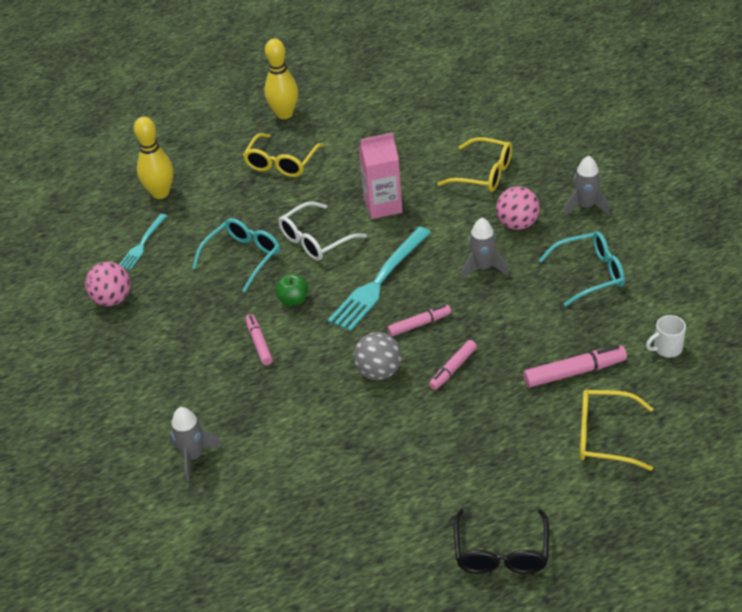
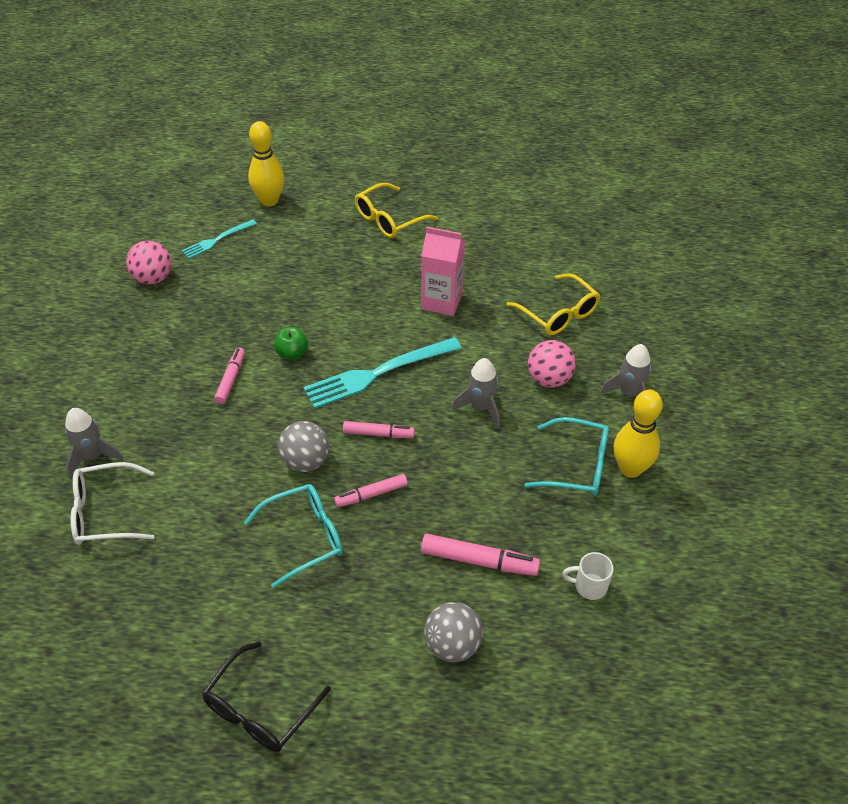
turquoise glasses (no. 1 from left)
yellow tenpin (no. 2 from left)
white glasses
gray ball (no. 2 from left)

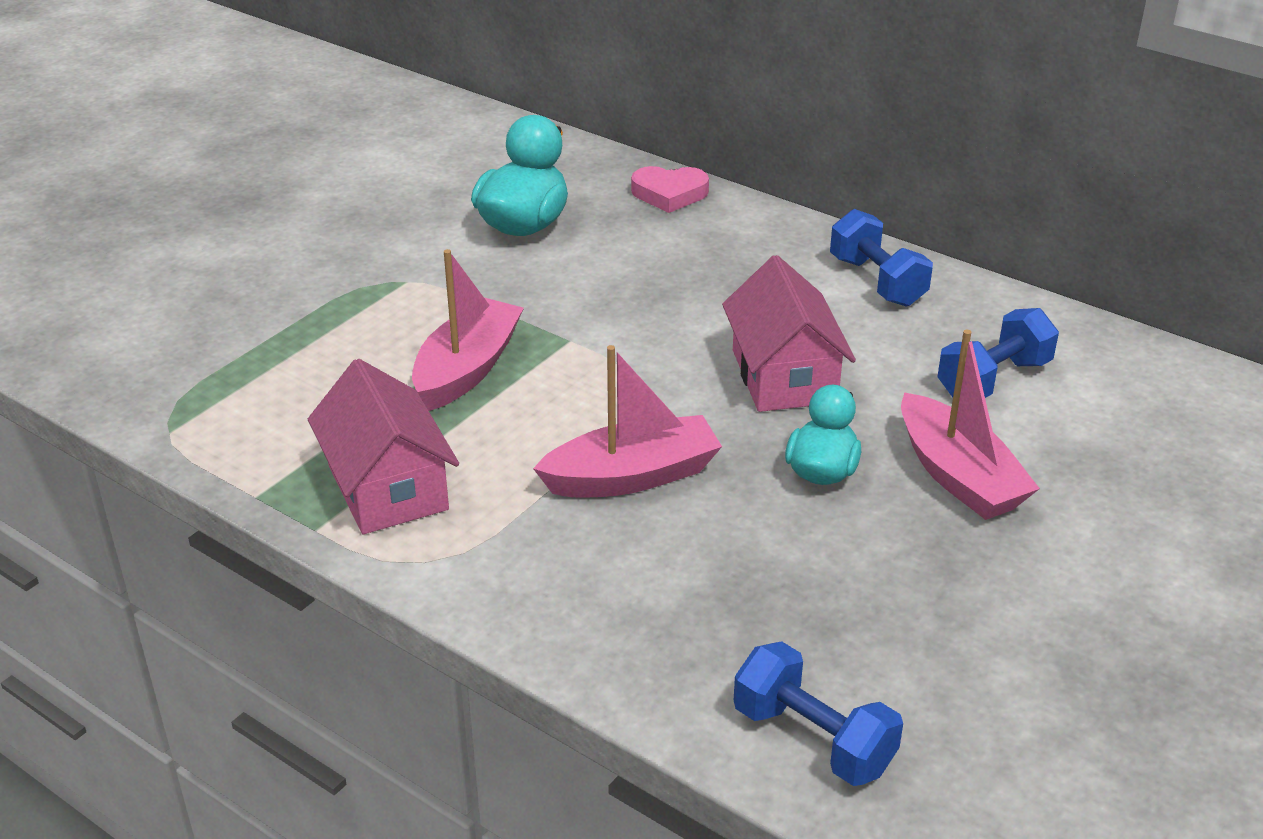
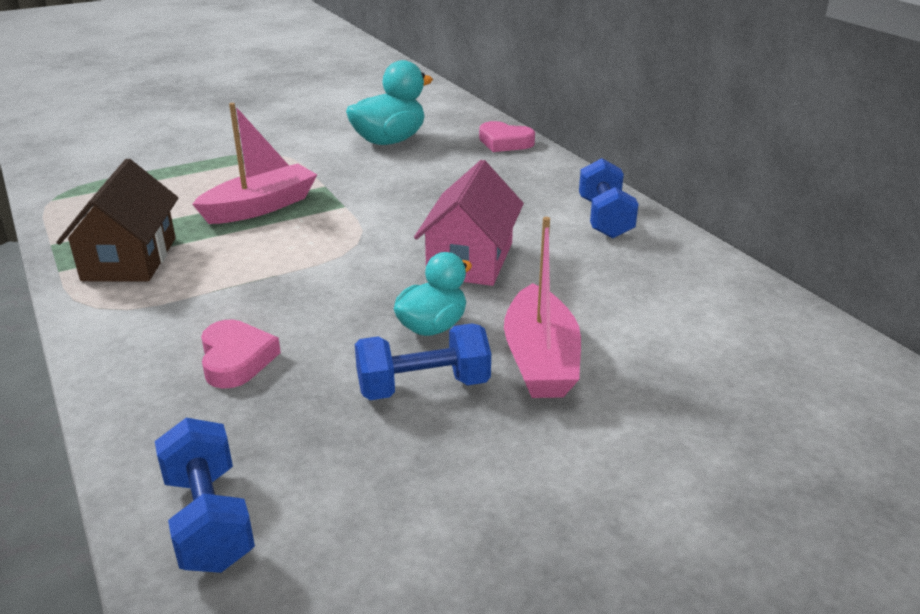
pink boat (no. 2 from left in the first image)
pink heart (no. 1 from left)
cobalt dumbbell (no. 2 from left)
brown house

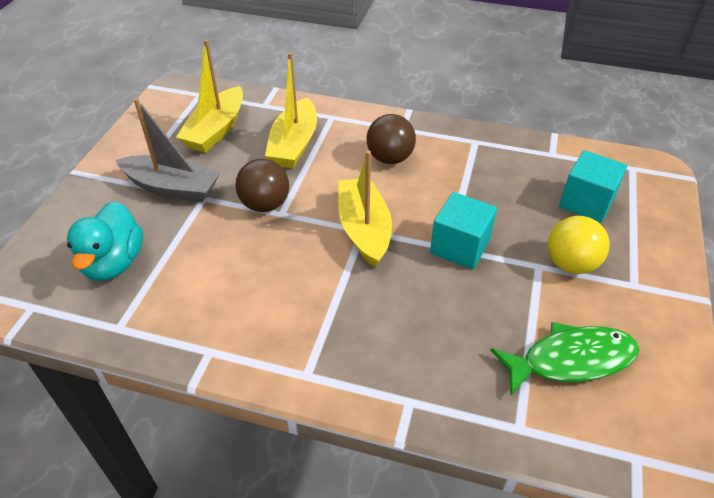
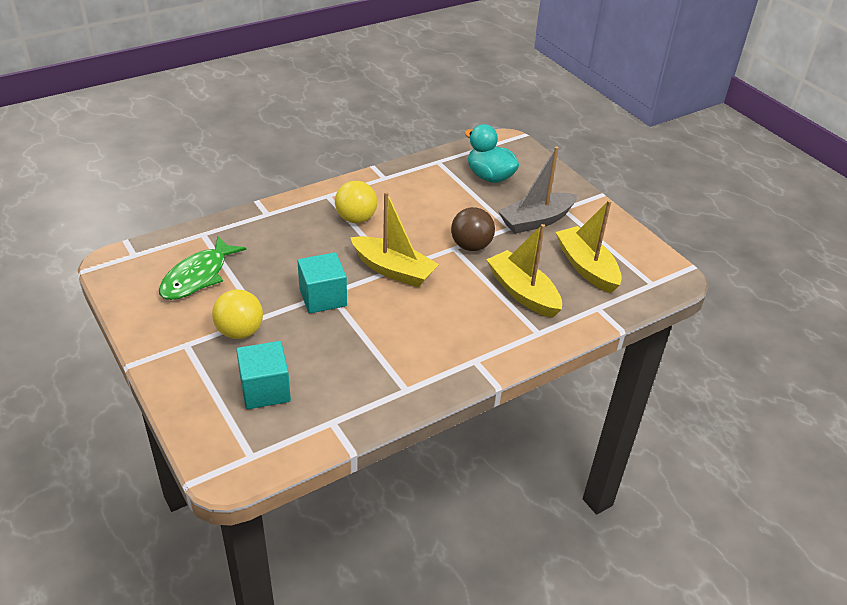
brown ball (no. 2 from left in the first image)
yellow ball (no. 2 from left)

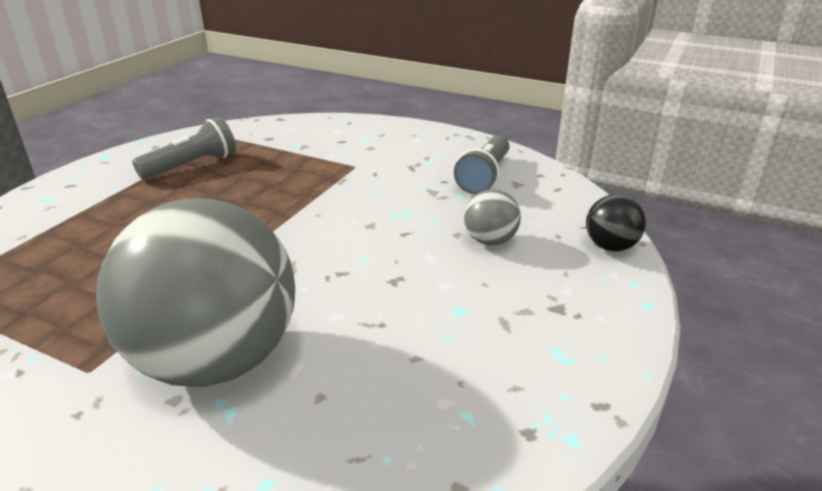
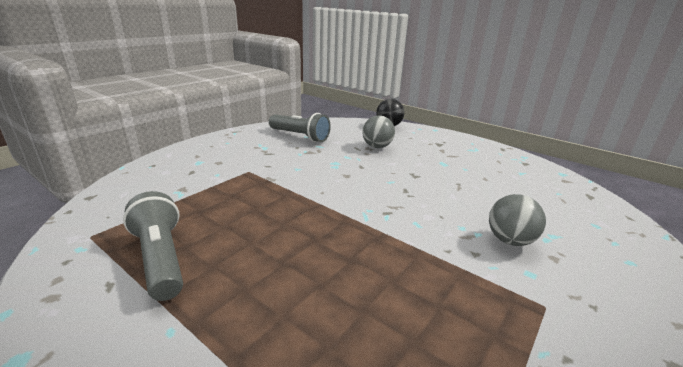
gray ball (no. 2 from left)

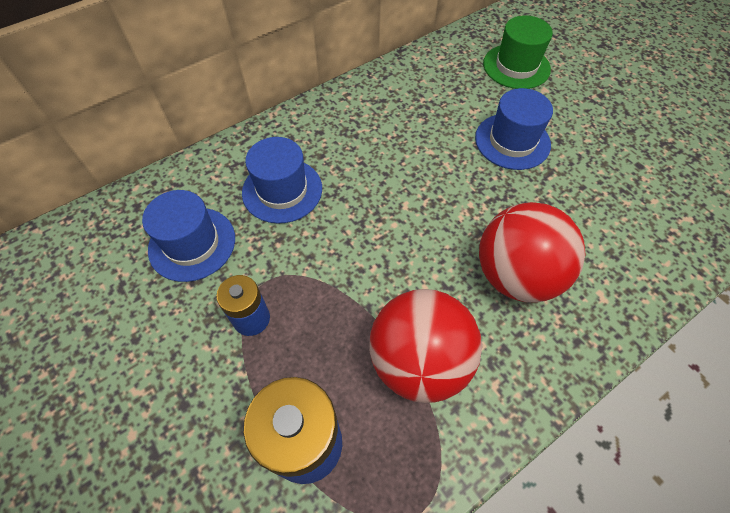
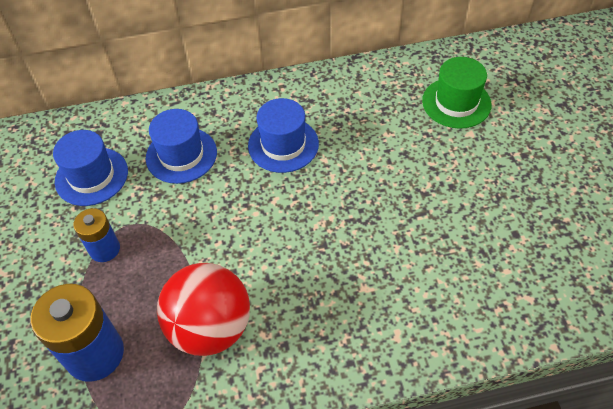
crimson ball (no. 2 from left in the first image)
cobalt hat (no. 3 from left)

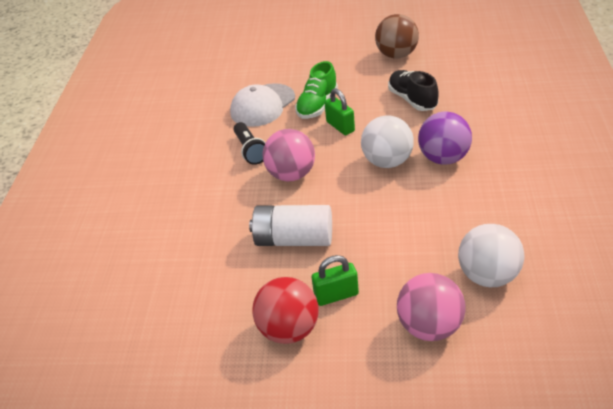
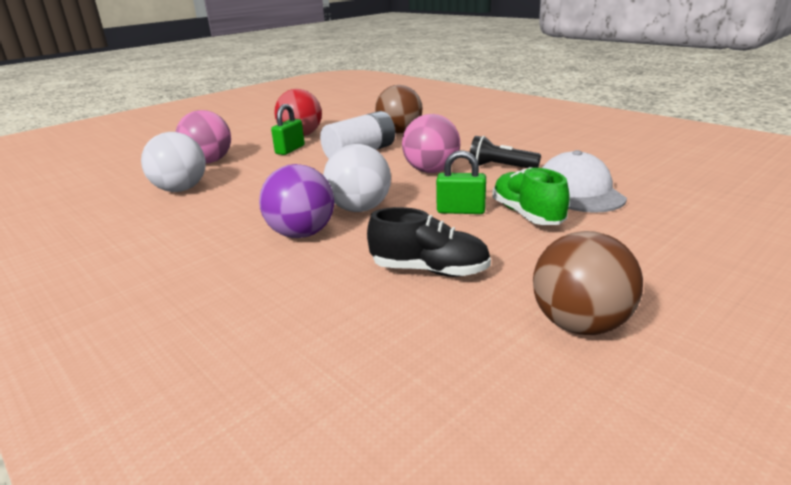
brown ball (no. 1 from left)

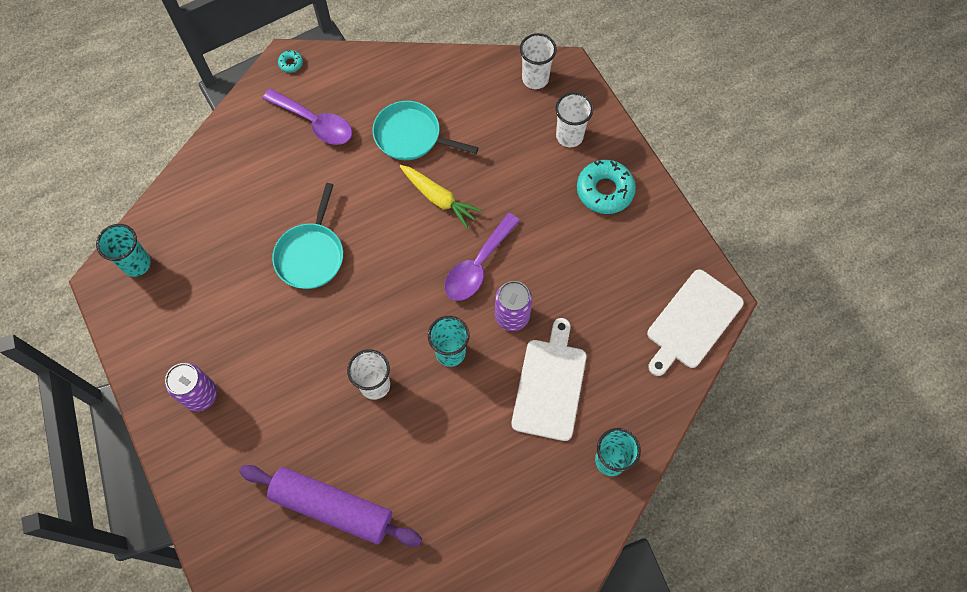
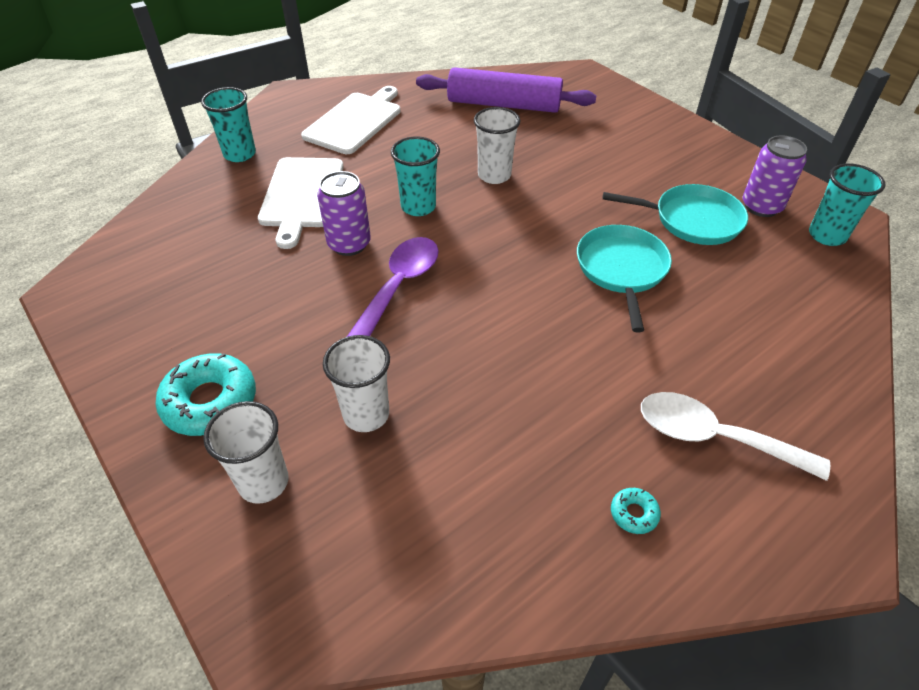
yellow root vegetable
royal purple tin (no. 2 from left)
turquoise doughnut (no. 2 from left)
turquoise skillet (no. 2 from left)
white beaker (no. 2 from left)
white chopping board (no. 2 from left)
white teaspoon

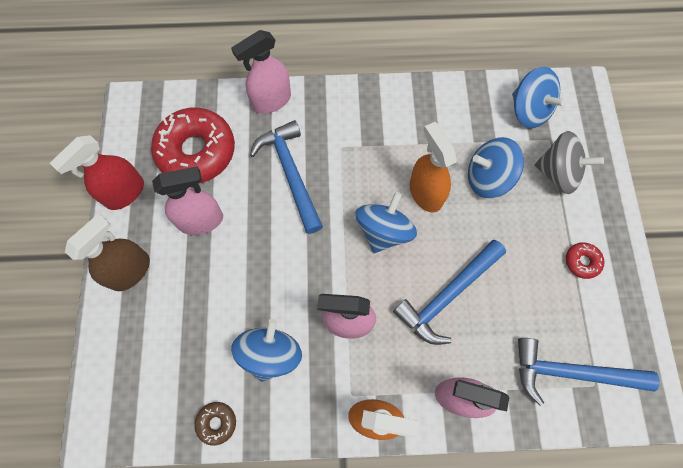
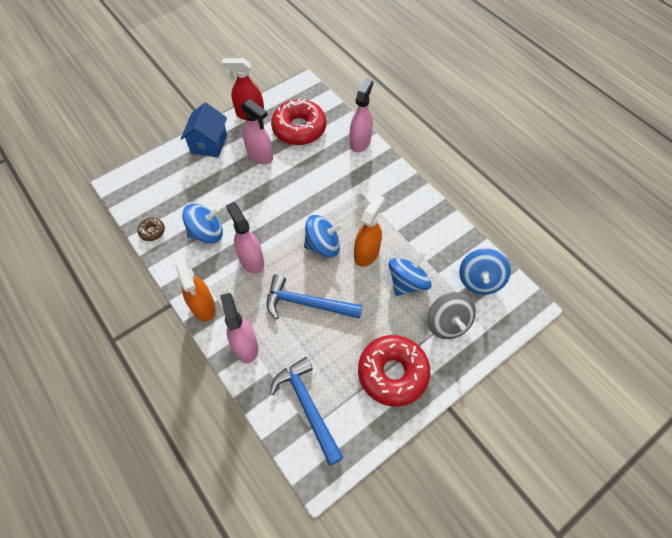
cobalt carpenter's hammer (no. 1 from left in the first image)
cobalt house
pink spray cleaner (no. 4 from left)
cobalt toy top (no. 3 from left)
crimson doughnut (no. 2 from left)

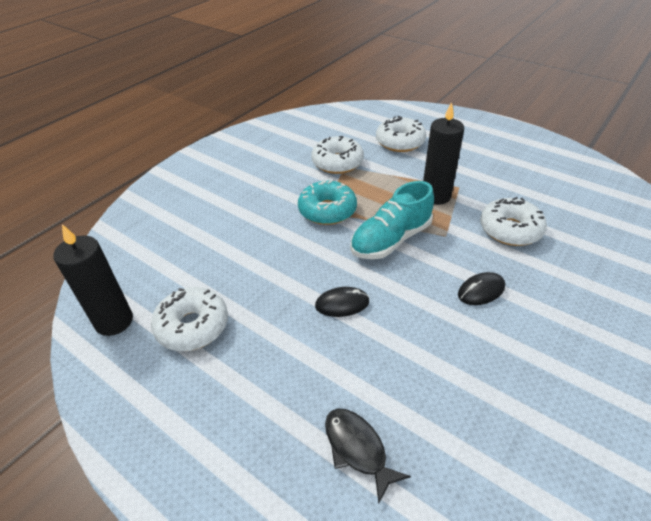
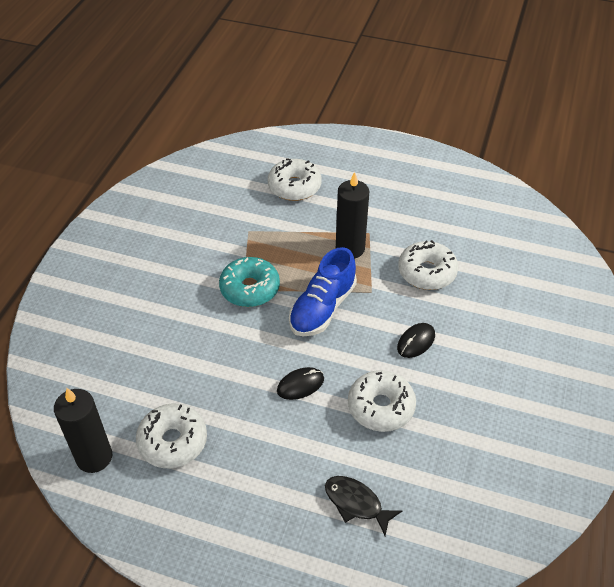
white doughnut (no. 3 from left)
cobalt sneaker

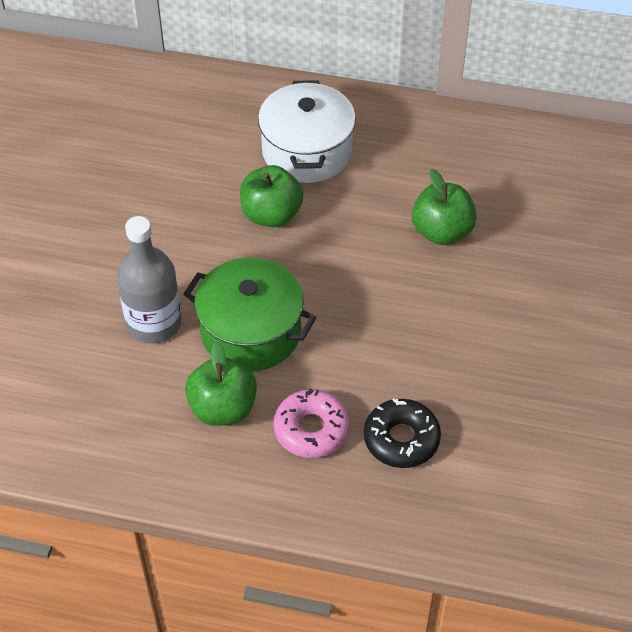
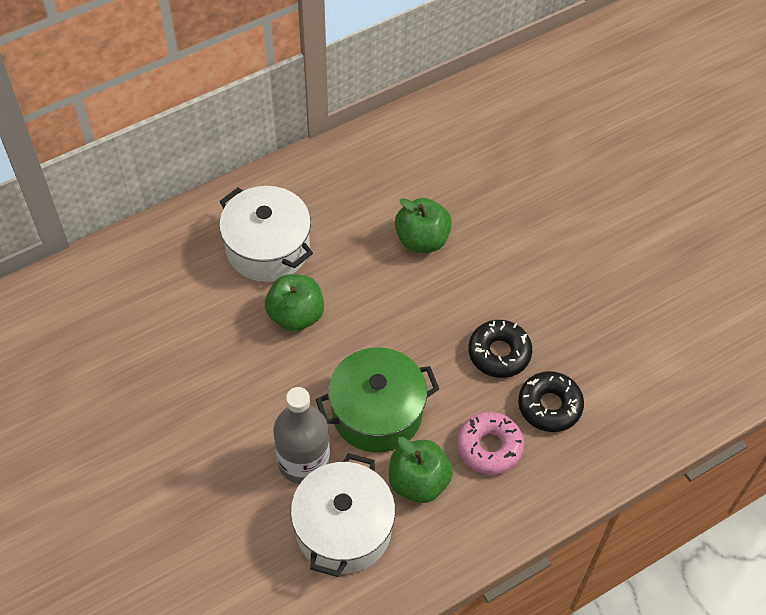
white cooking pot (no. 2 from left)
black doughnut (no. 1 from left)

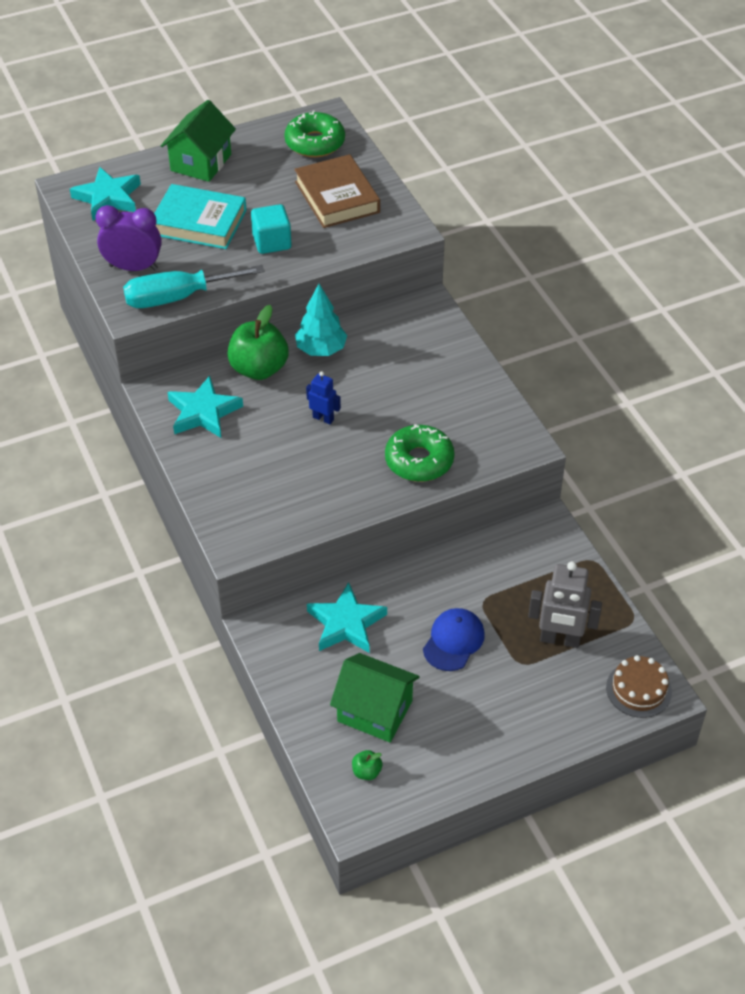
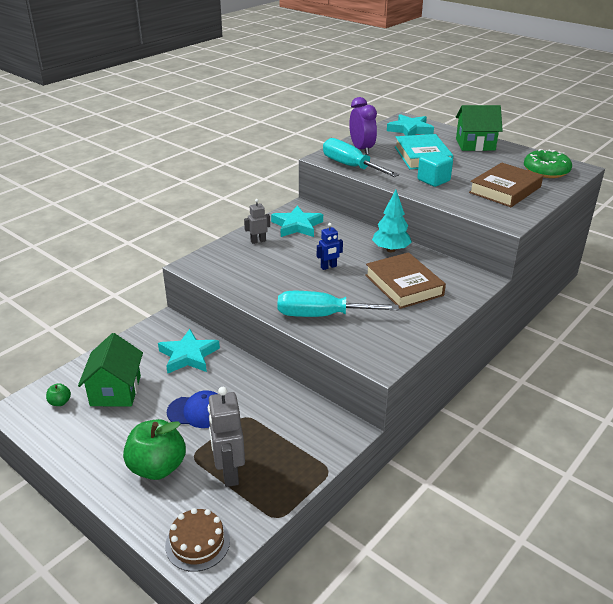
gray robot (no. 2 from left)
brown hardback (no. 1 from left)
green toy apple (no. 2 from left)
turquoise screwdriver (no. 1 from left)
cobalt robot

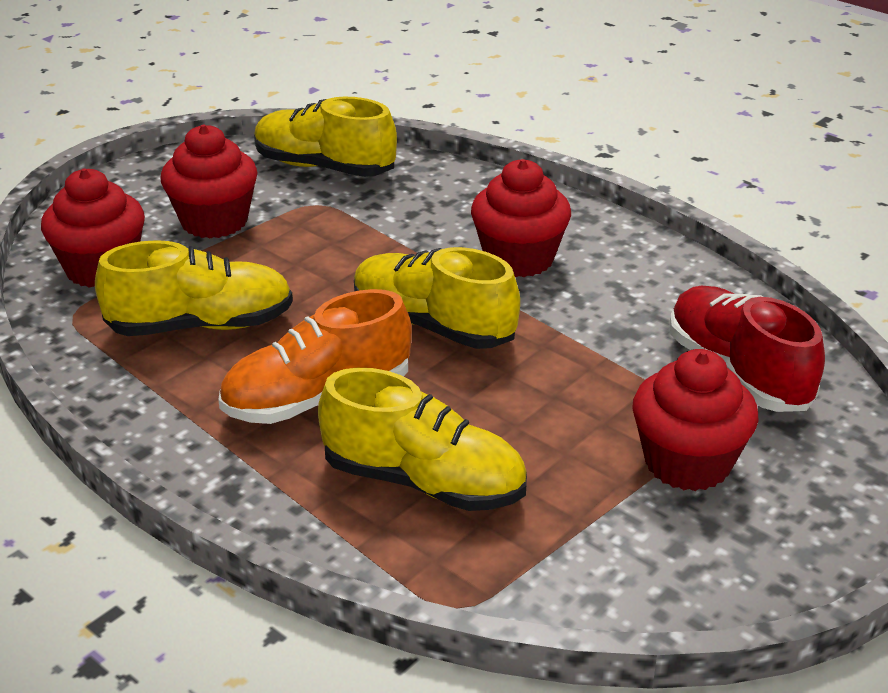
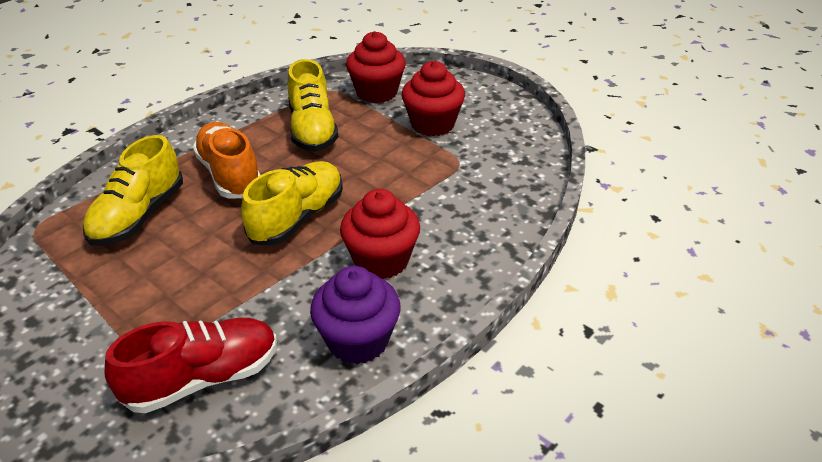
yellow sneaker (no. 2 from left in the first image)
crimson cupcake (no. 4 from left in the first image)
royal purple cupcake

